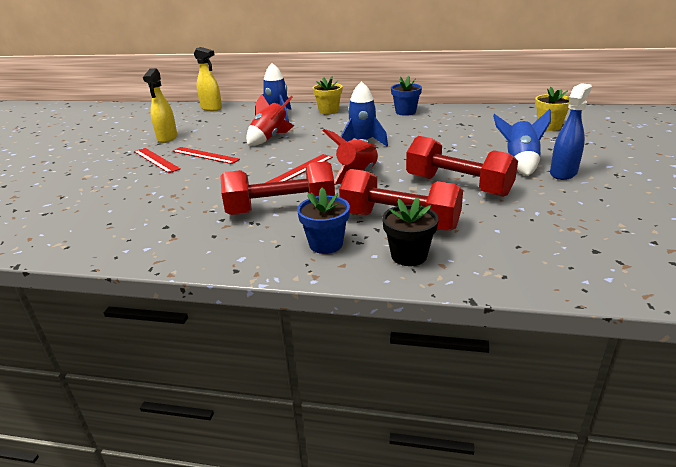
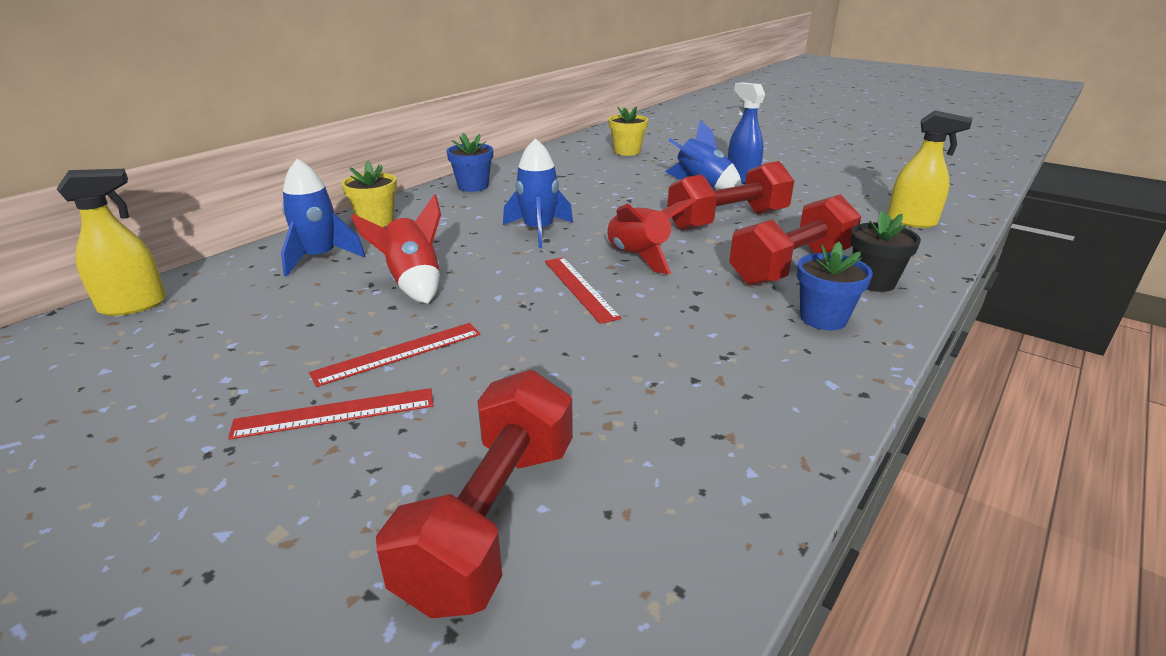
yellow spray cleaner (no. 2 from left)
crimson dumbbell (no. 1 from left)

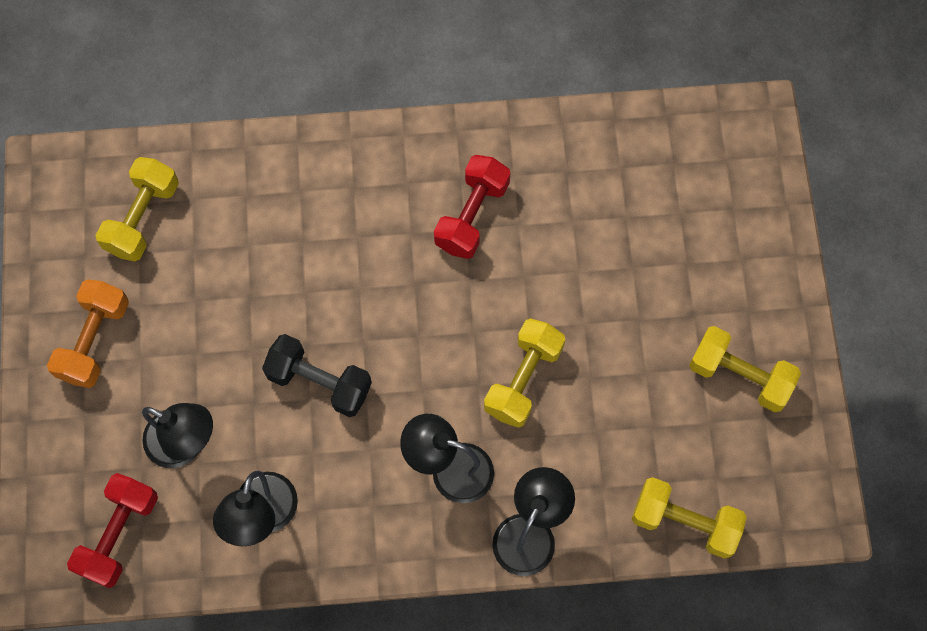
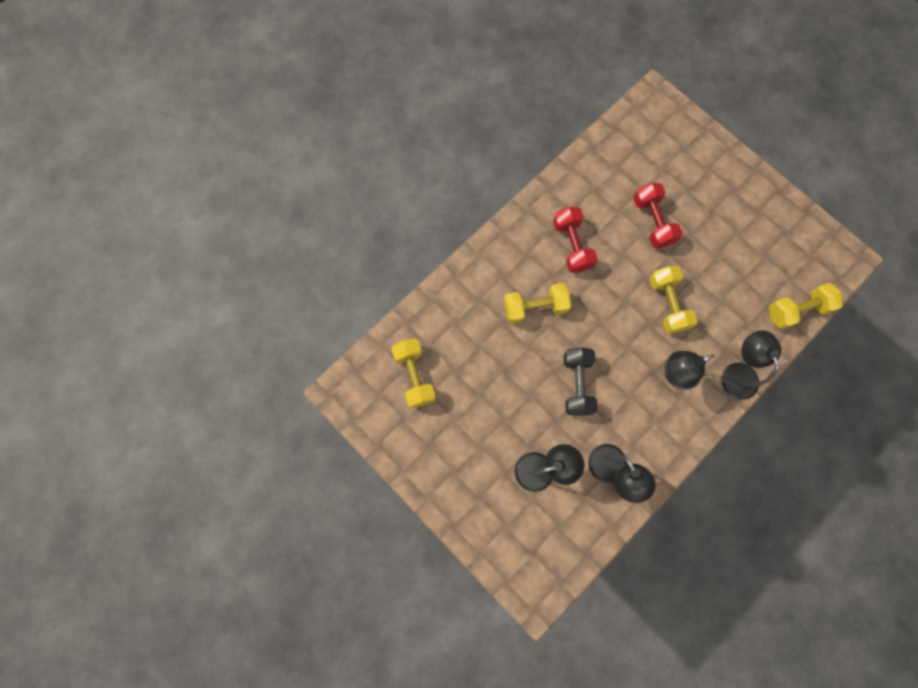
orange-coloured dumbbell
crimson dumbbell (no. 2 from left)
yellow dumbbell (no. 2 from left)
black dumbbell

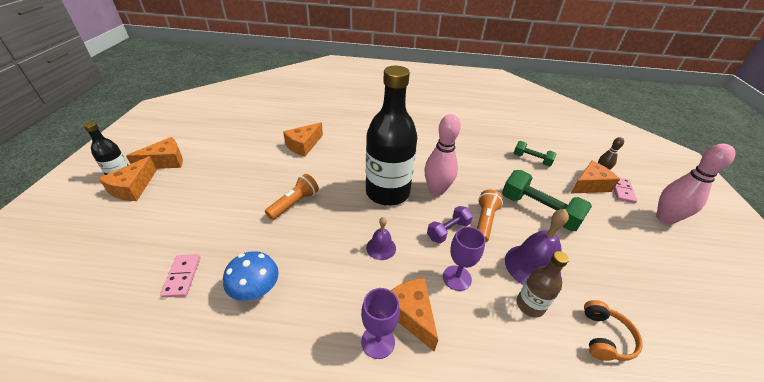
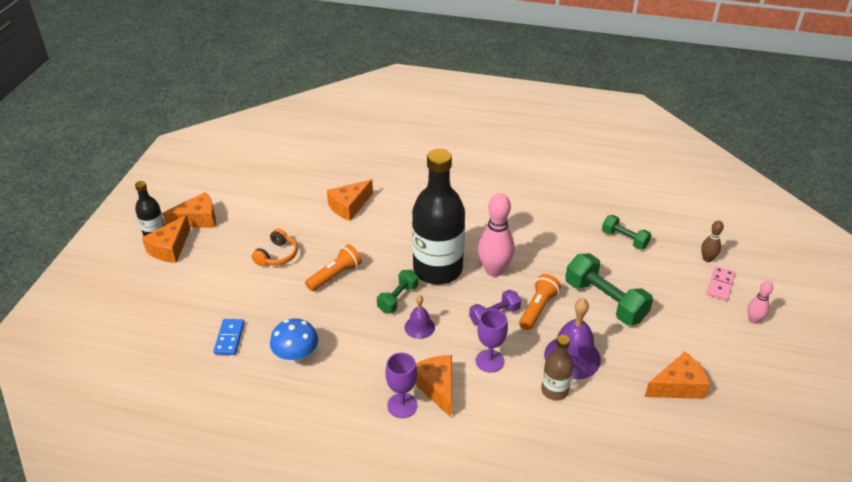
green dumbbell (no. 1 from left)
orange-coloured piece of cheese (no. 5 from left)
orange-coloured over-ear headphones
cobalt domino piece
pink tenpin (no. 2 from left)

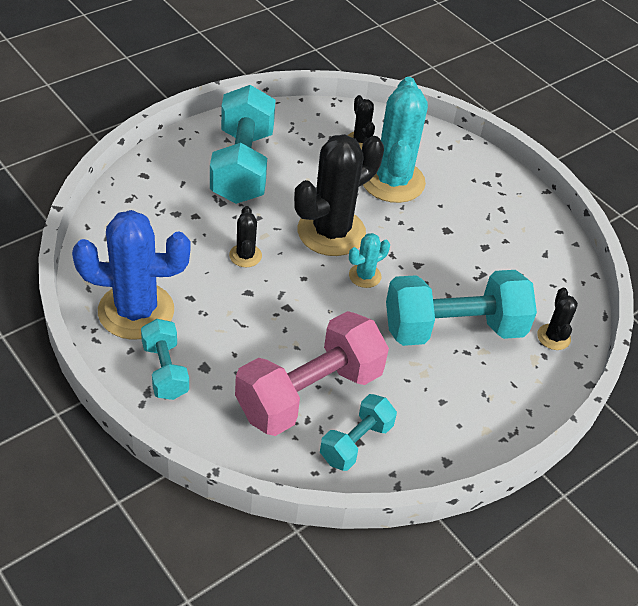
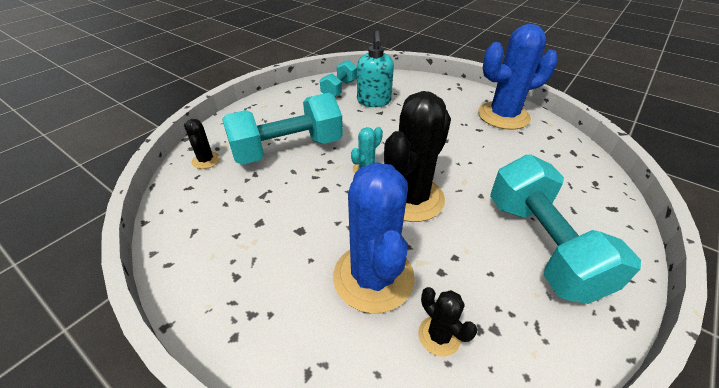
turquoise dumbbell (no. 1 from left in the first image)
black prickly plant (no. 1 from left in the first image)
turquoise soap pump
cobalt prickly plant (no. 1 from left)

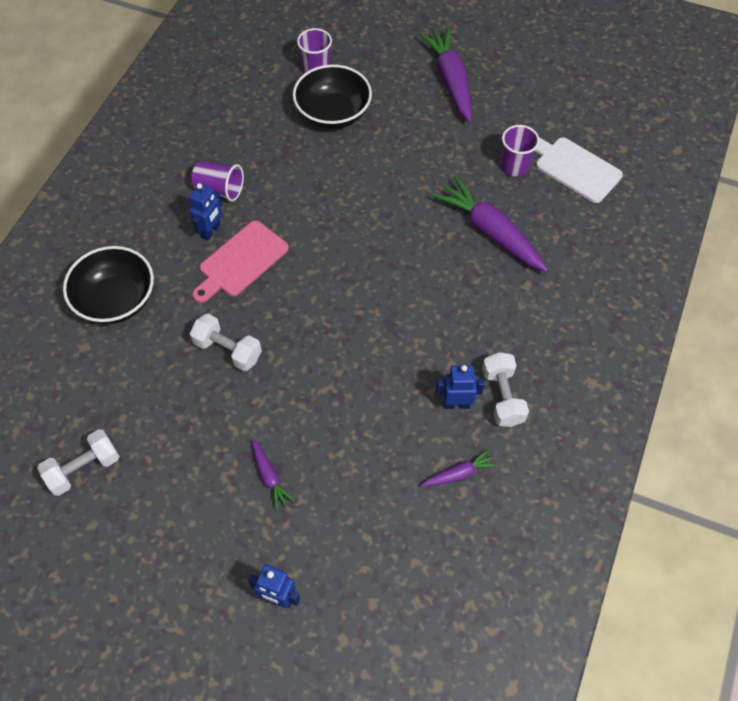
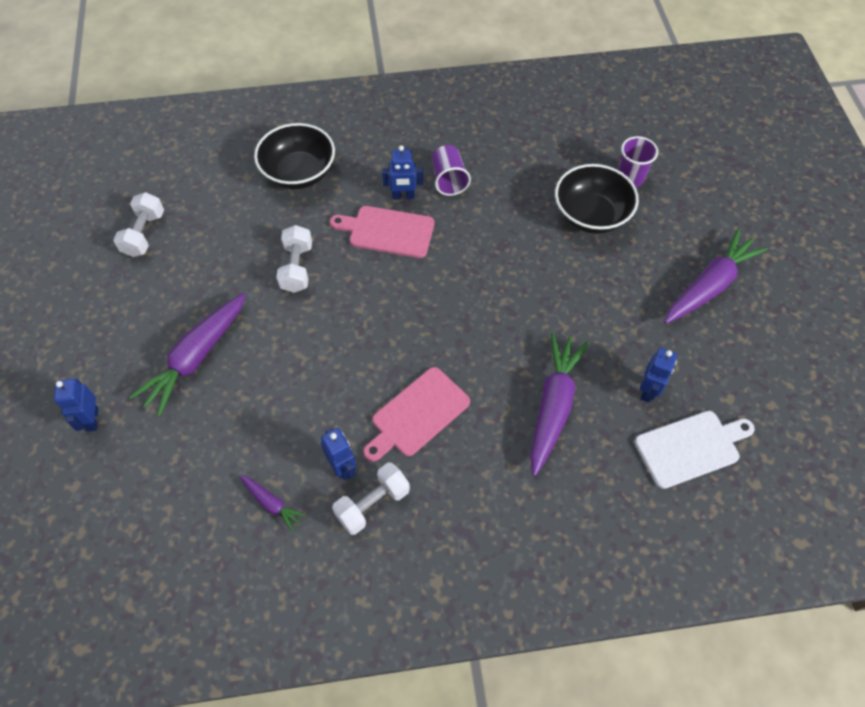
pink chopping board (no. 2 from left)
cobalt robot (no. 4 from left)
white dumbbell (no. 1 from left)
white chopping board
royal purple root vegetable (no. 1 from left)

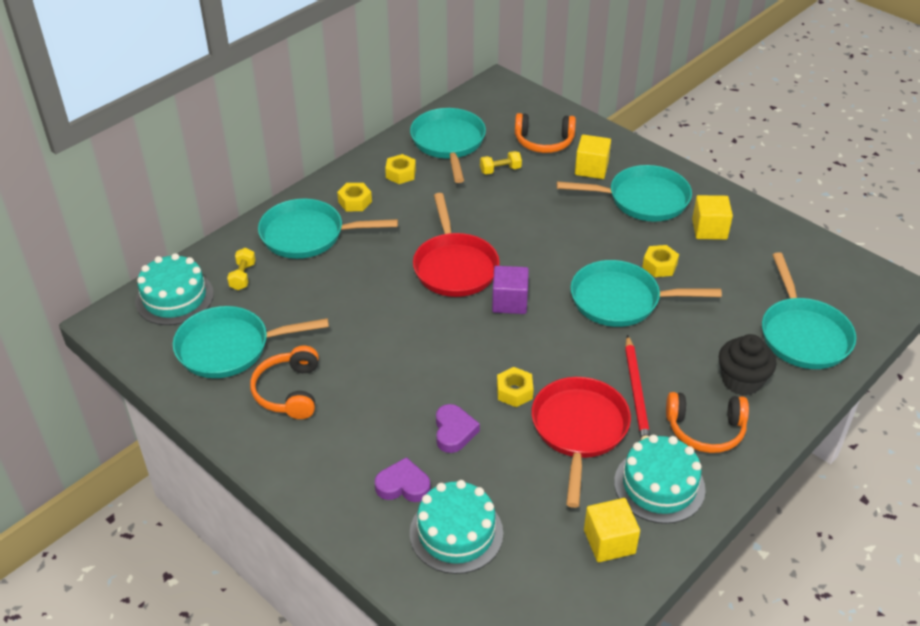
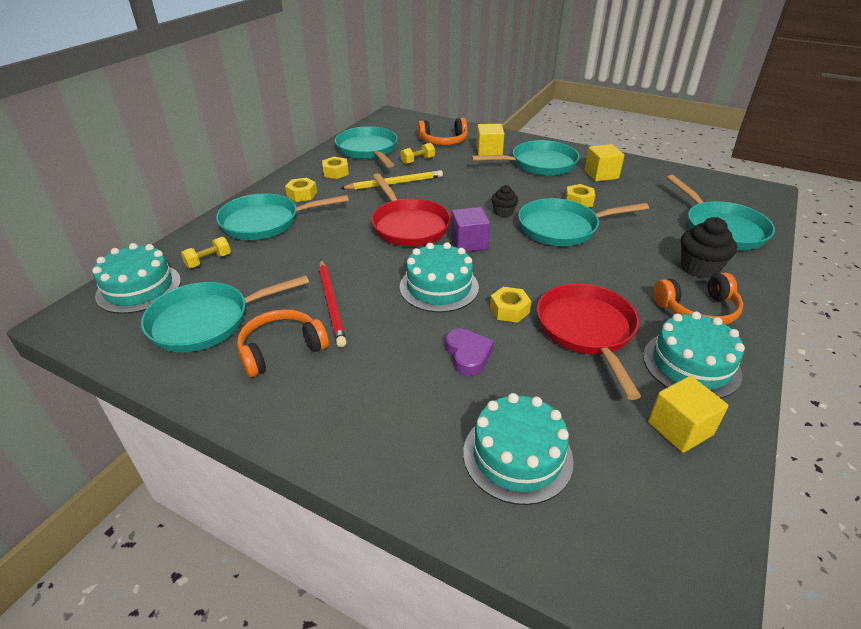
royal purple heart (no. 1 from left in the first image)
yellow wooden pencil
turquoise gateau (no. 2 from left)
black cupcake (no. 1 from left)
crimson wooden pencil
yellow dumbbell (no. 1 from left)
orange-coloured over-ear headphones (no. 1 from left)

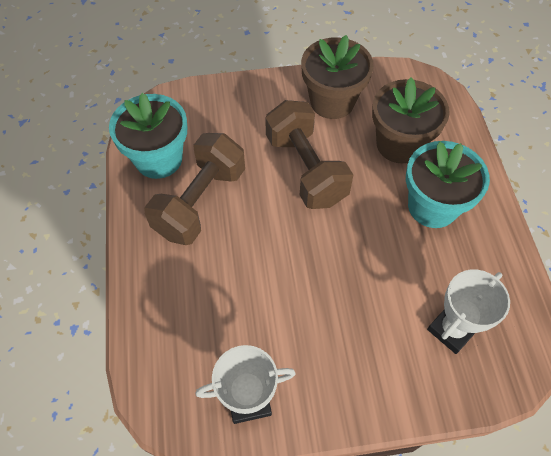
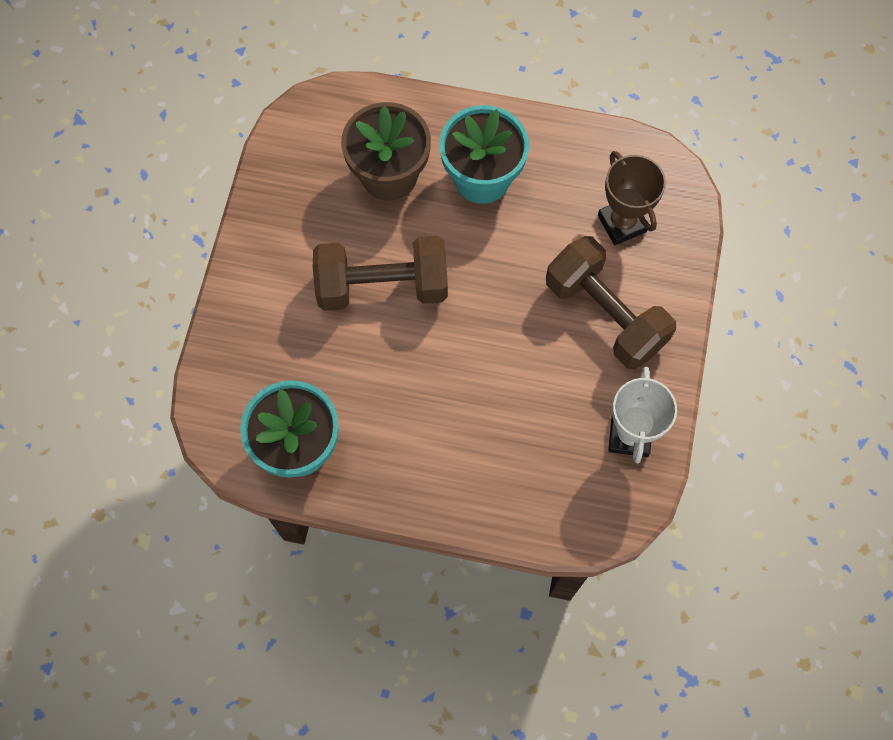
brown flower pot (no. 1 from left in the first image)
brown dumbbell (no. 2 from left)
brown trophy

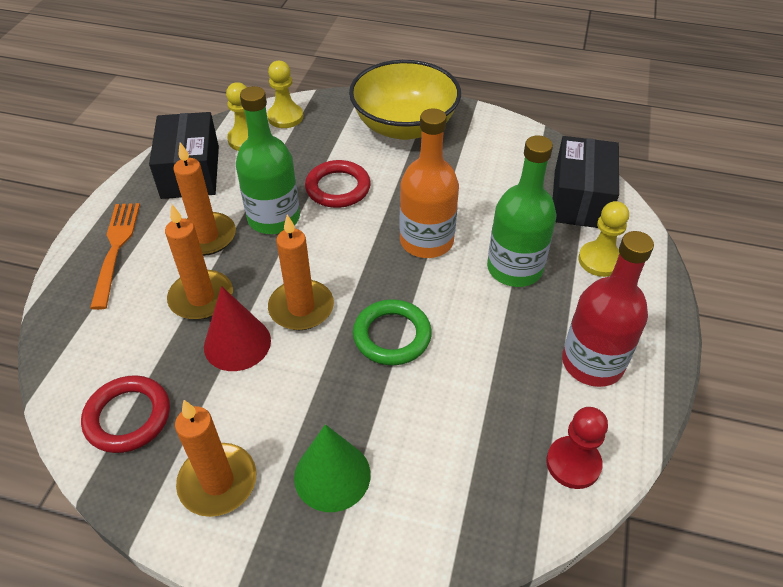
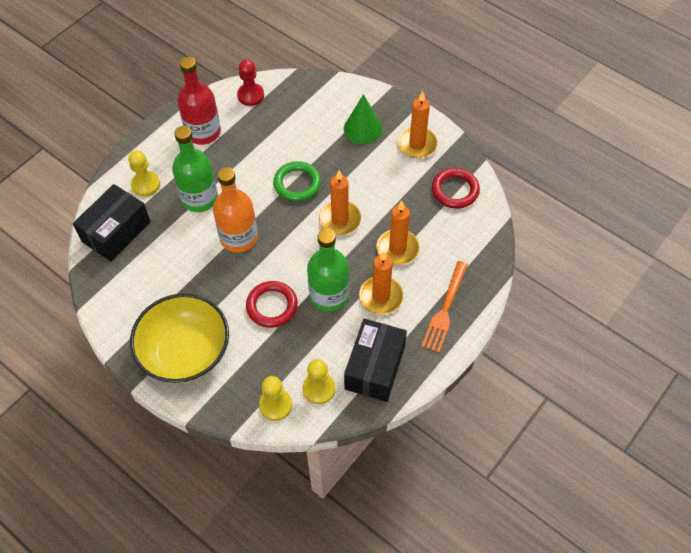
crimson cone shape

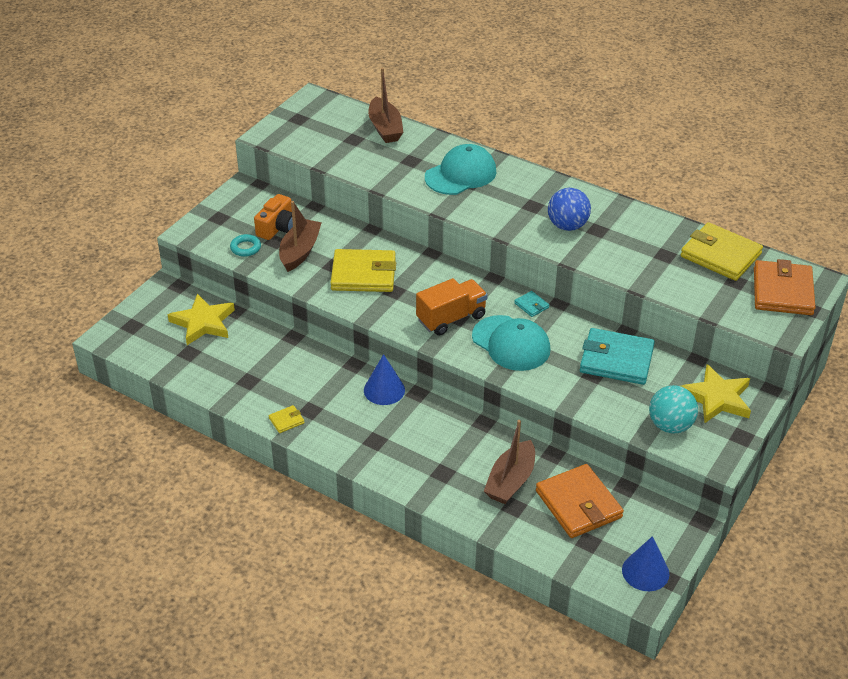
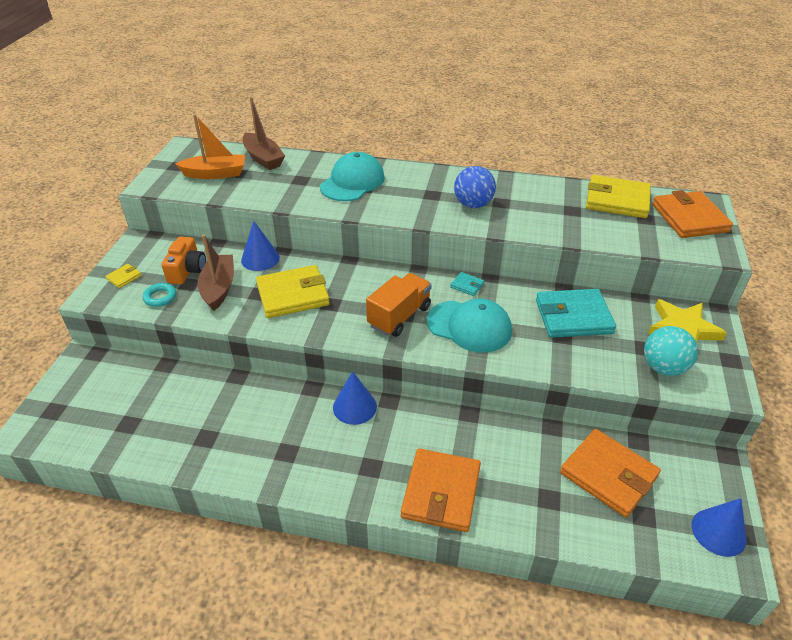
yellow five-pointed star (no. 1 from left in the first image)
brown boat (no. 3 from left in the first image)
orange-coloured boat
cobalt cone shape (no. 1 from left)
orange-coloured billfold (no. 1 from left)
yellow billfold (no. 1 from left)

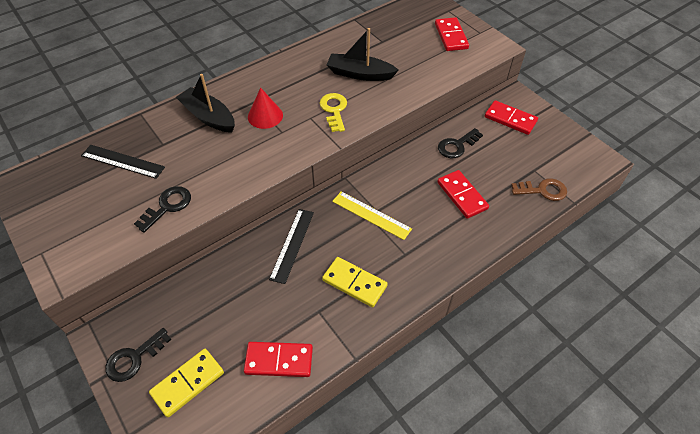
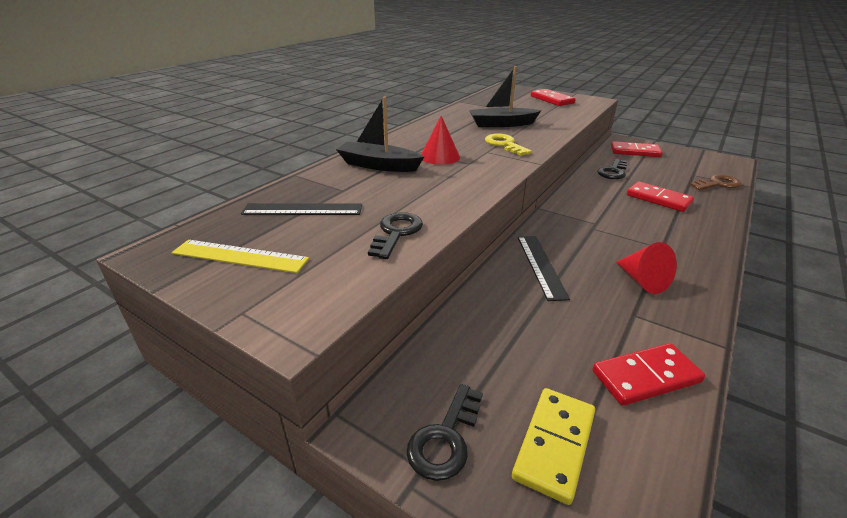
yellow ruler
crimson cone shape (no. 2 from left)

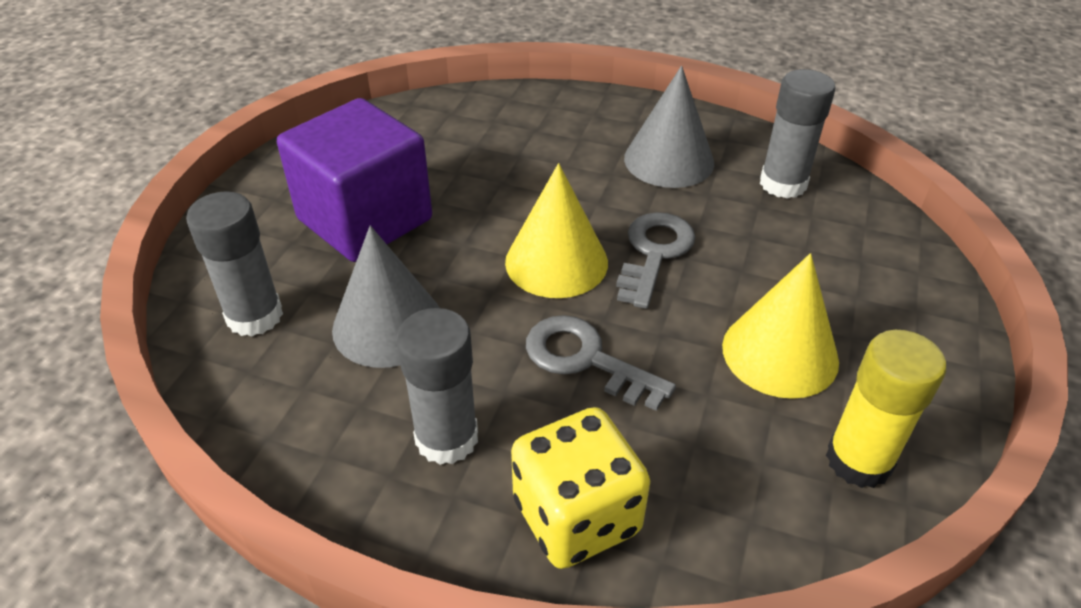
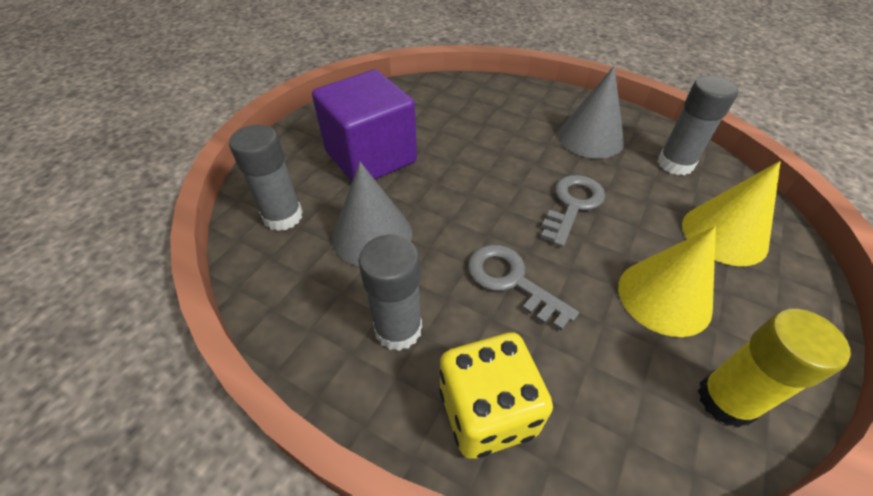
yellow cone shape (no. 2 from left)

